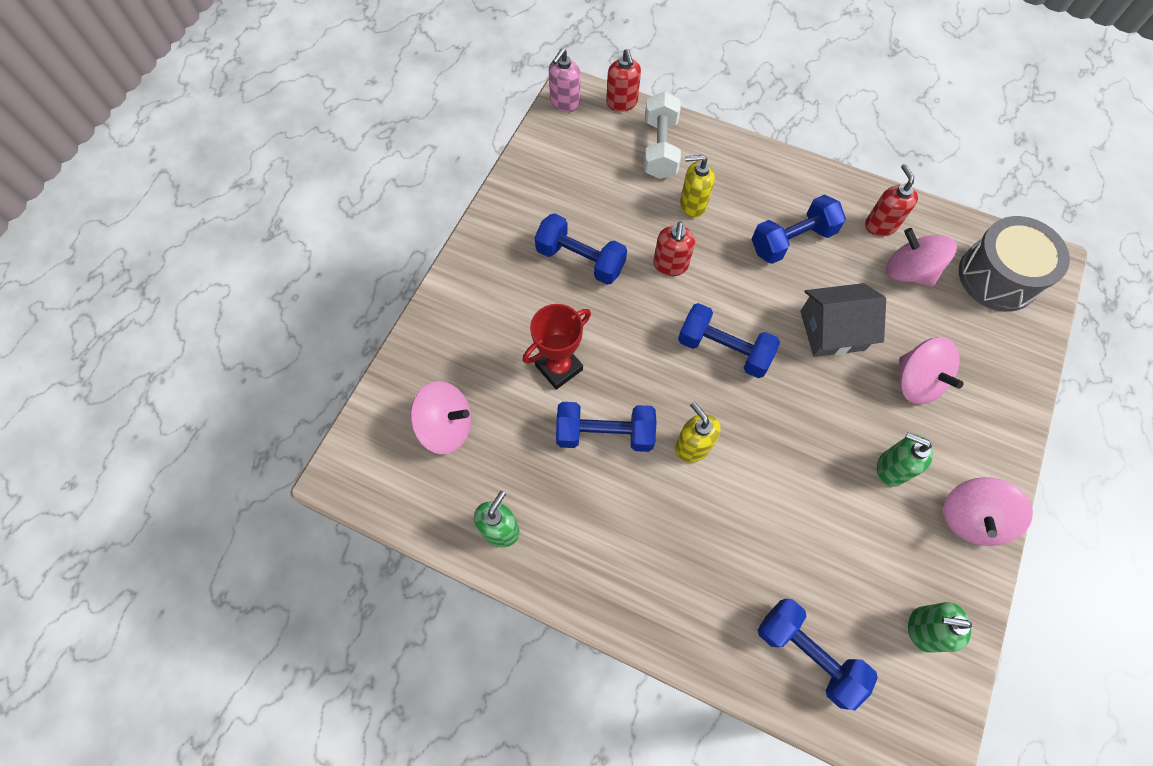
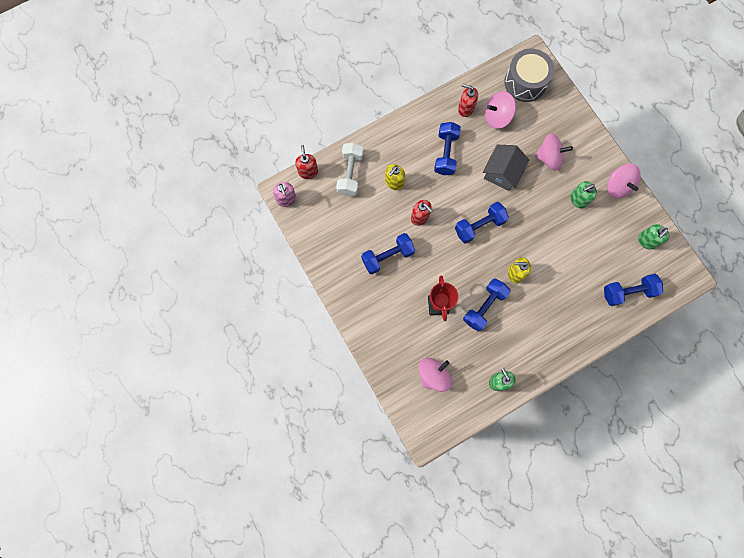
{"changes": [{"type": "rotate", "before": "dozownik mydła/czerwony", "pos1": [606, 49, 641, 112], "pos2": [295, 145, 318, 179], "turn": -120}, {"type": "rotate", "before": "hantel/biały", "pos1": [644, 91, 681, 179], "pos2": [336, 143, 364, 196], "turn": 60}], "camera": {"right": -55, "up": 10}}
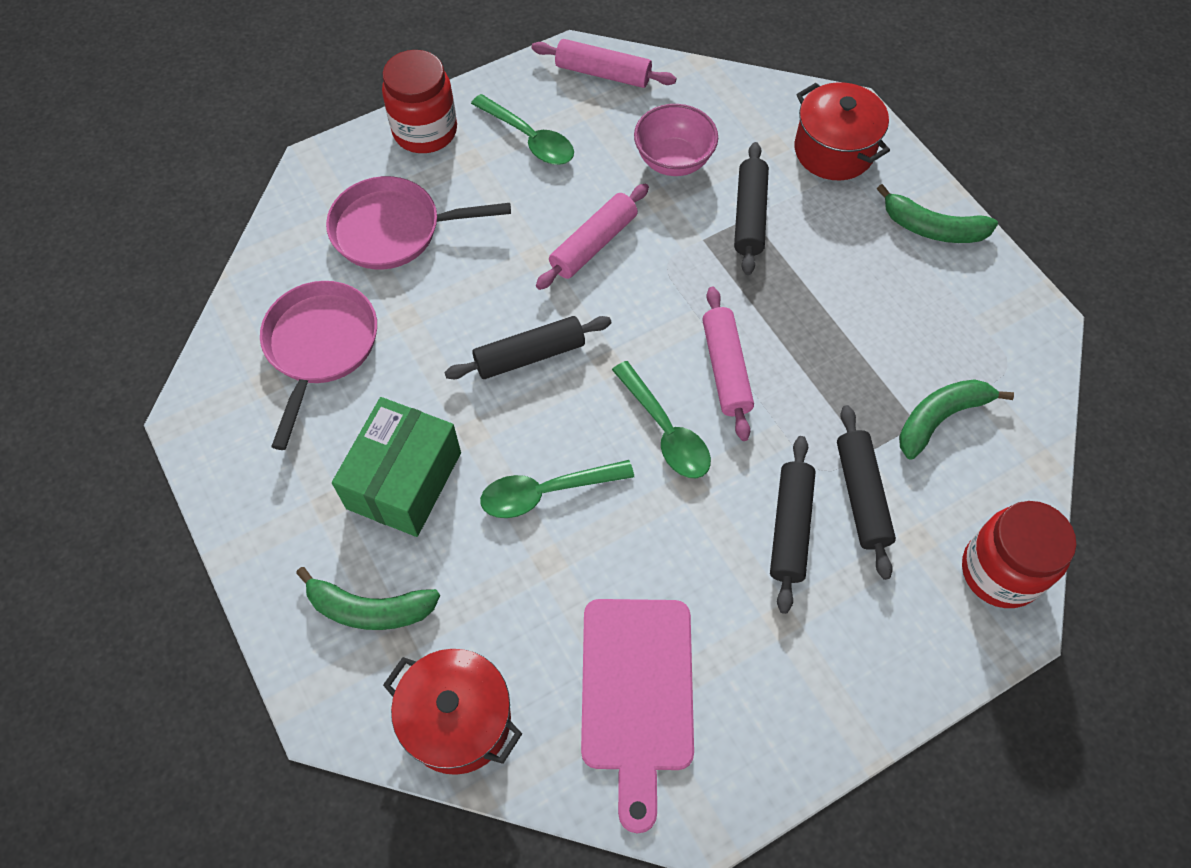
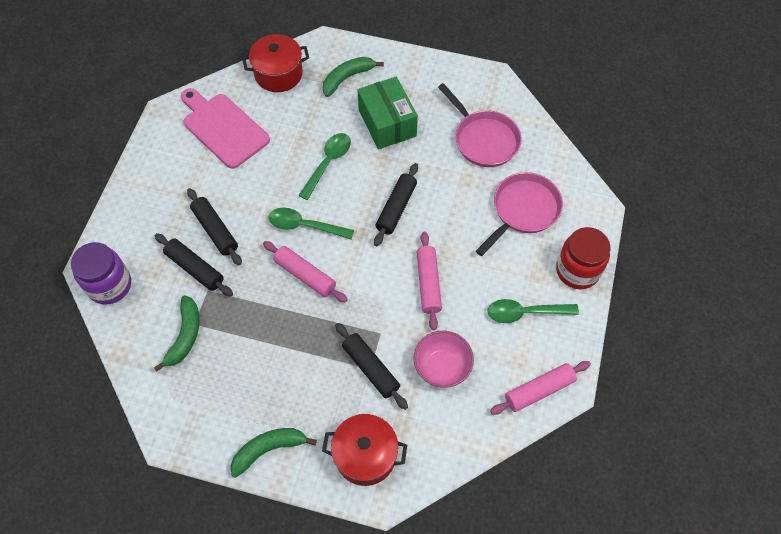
{"changes": [{"type": "recolor", "before": "słoik/czerwony", "after": "słoik/fioletowy", "pos1": [962, 501, 1076, 608], "pos2": [71, 242, 131, 305]}], "camera": {"right": 135, "up": 0}}
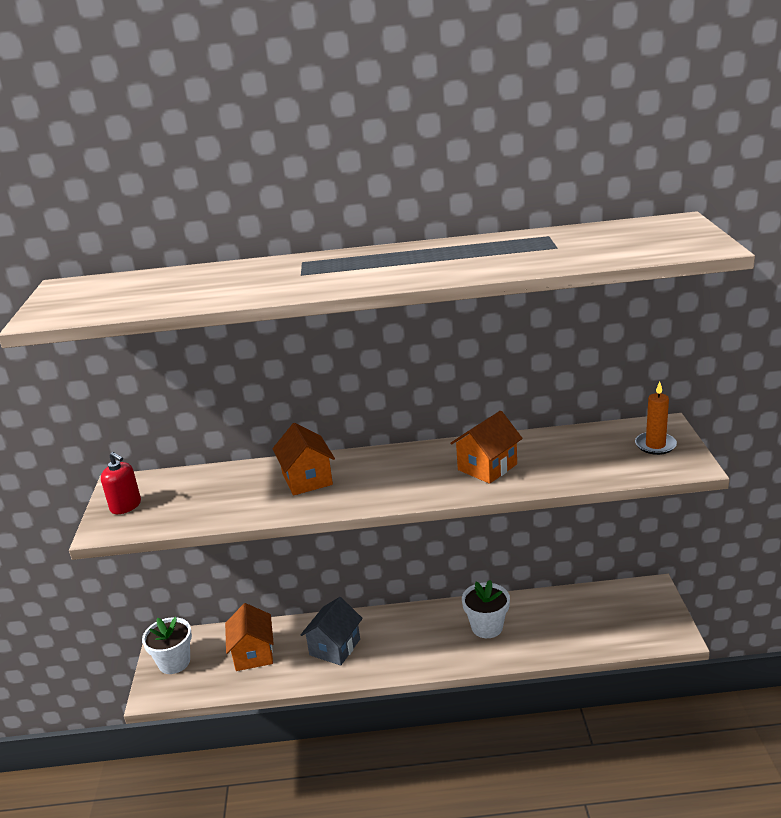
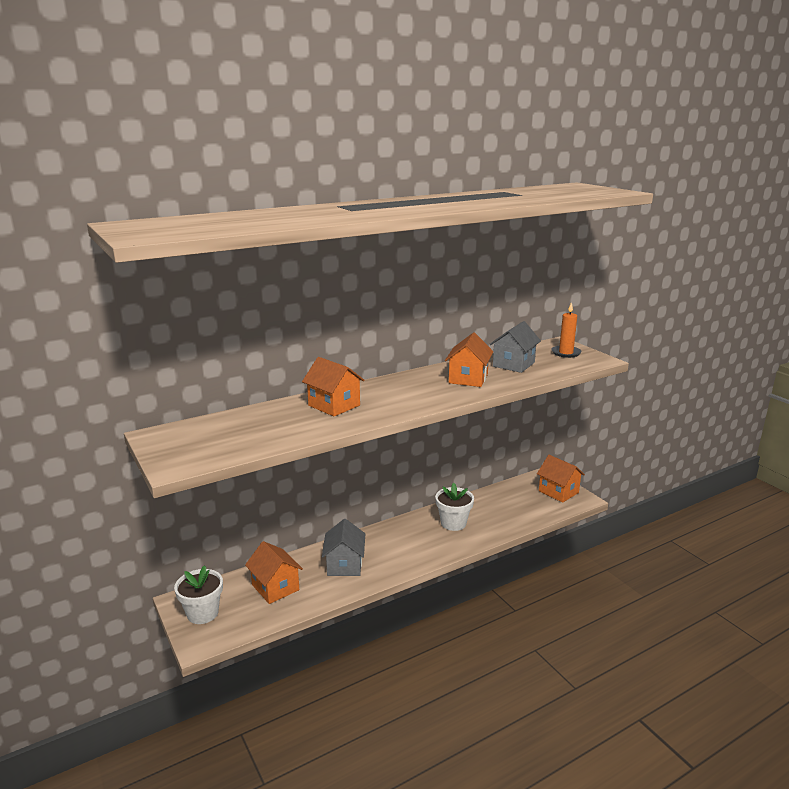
{"changes": [{"type": "delete", "before": "dozownik mydła/czerwony", "pos1": [101, 452, 141, 514]}, {"type": "insert", "after": "domek/szary", "pos2": [490, 321, 541, 373]}, {"type": "insert", "after": "domek/pomarańczowy", "pos2": [537, 455, 585, 503]}], "camera": {"right": -30, "up": -5}}
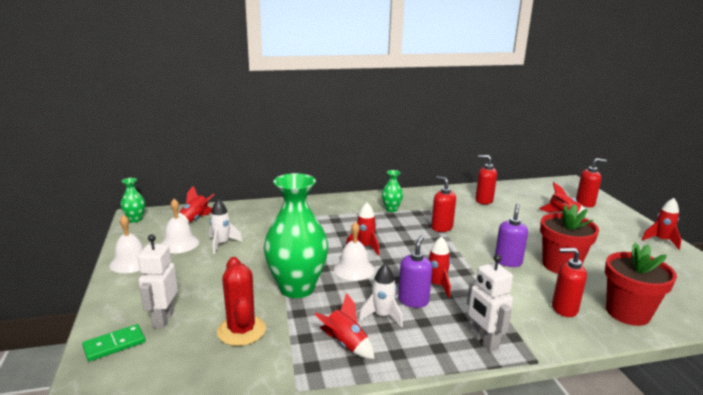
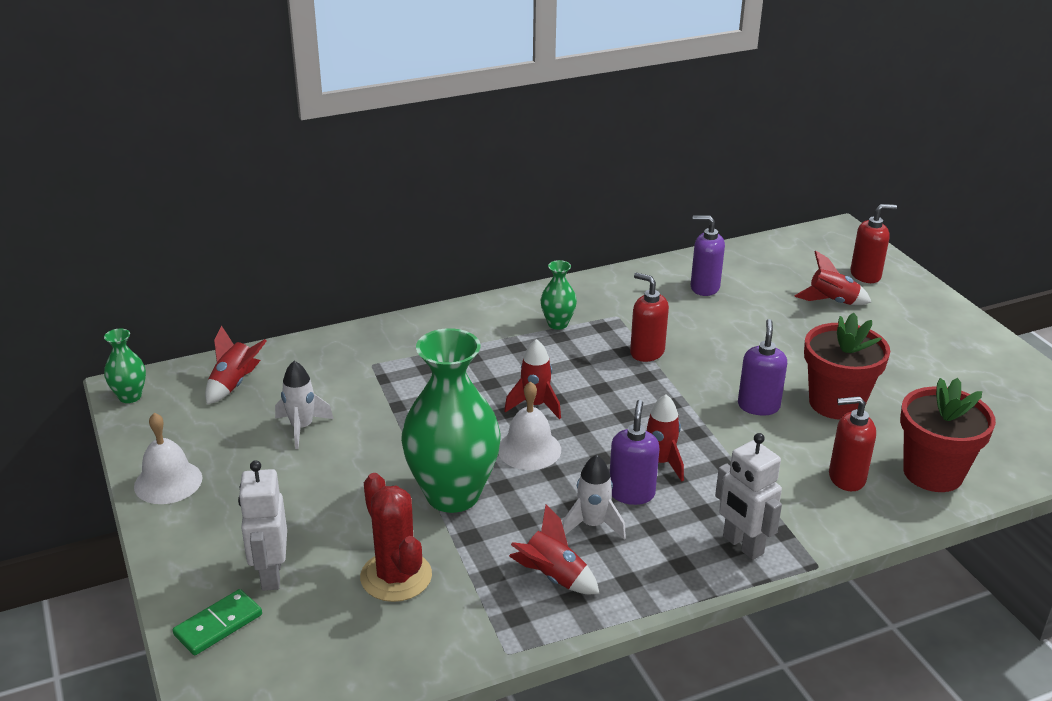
{"changes": [{"type": "delete", "before": "dzwonek/biały", "pos1": [161, 199, 199, 253]}, {"type": "recolor", "before": "dozownik mydła/czerwony", "after": "dozownik mydła/fioletowy", "pos1": [475, 155, 497, 204], "pos2": [691, 215, 725, 296]}, {"type": "delete", "before": "rakieta/czerwony", "pos1": [642, 198, 682, 250]}], "camera": {"right": -10, "up": 10}}
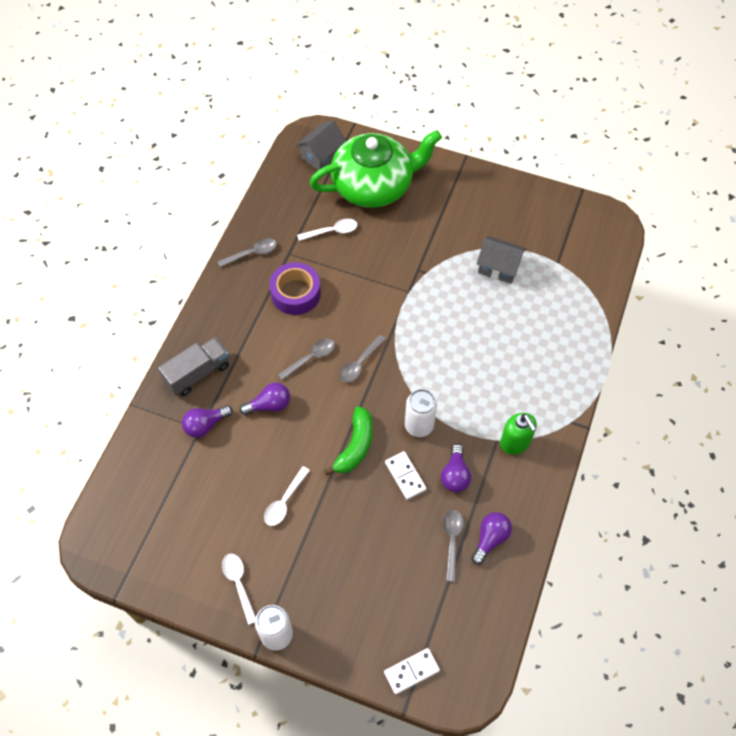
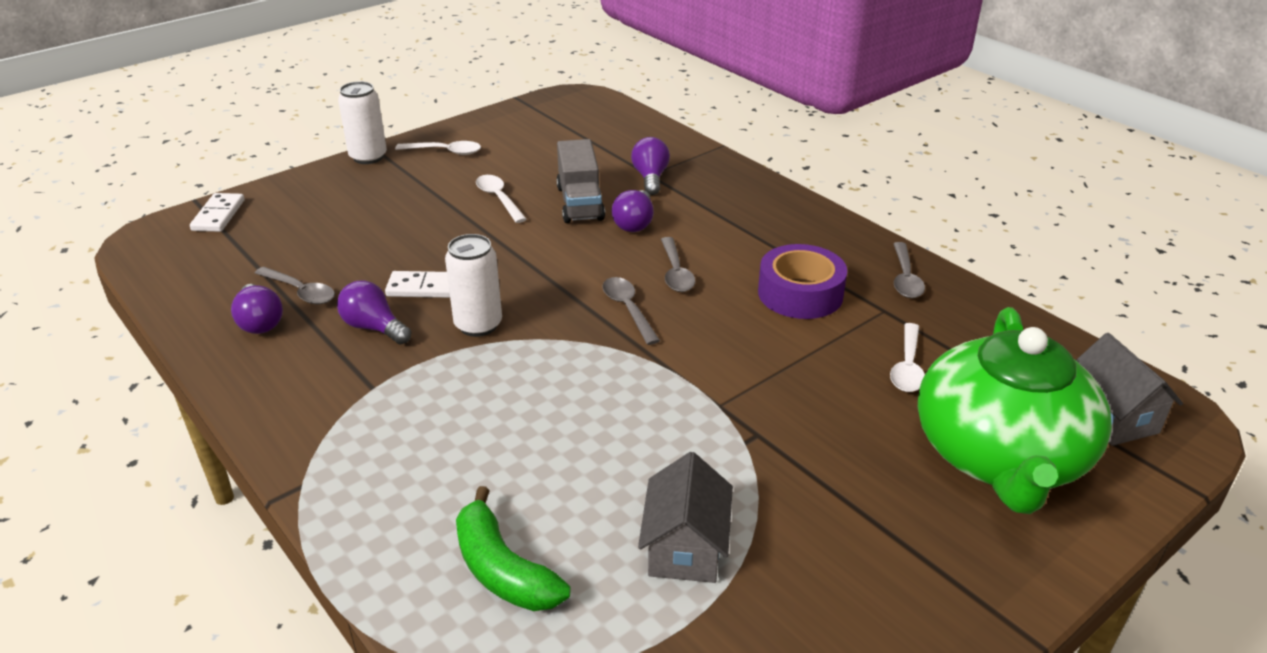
{"changes": [{"type": "move", "before": "ciężarówka/szary", "pos1": [158, 337, 229, 396], "pos2": [556, 139, 605, 223]}, {"type": "move", "before": "banan/zielony", "pos1": [324, 406, 373, 476], "pos2": [456, 486, 571, 611]}, {"type": "rotate", "before": "domek/szary", "pos1": [477, 236, 526, 284], "pos2": [638, 452, 733, 583], "turn": -45}, {"type": "delete", "before": "dozownik mydła/zielony", "pos1": [500, 413, 537, 455]}], "camera": {"right": 120, "up": -25}}
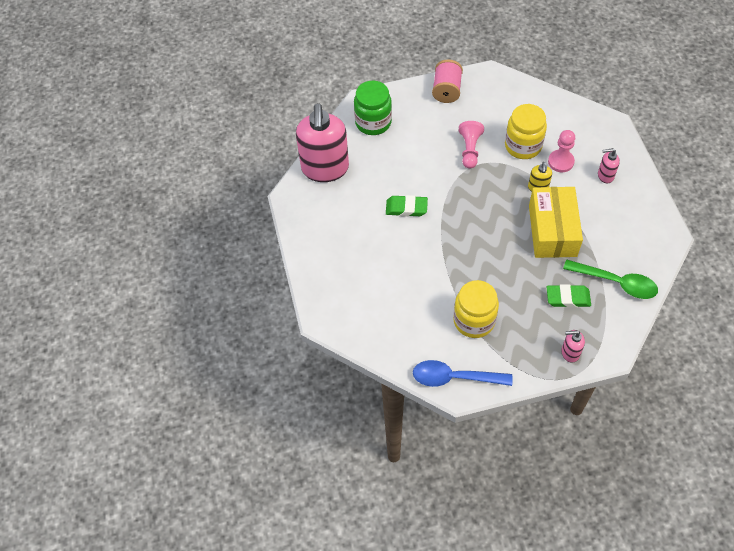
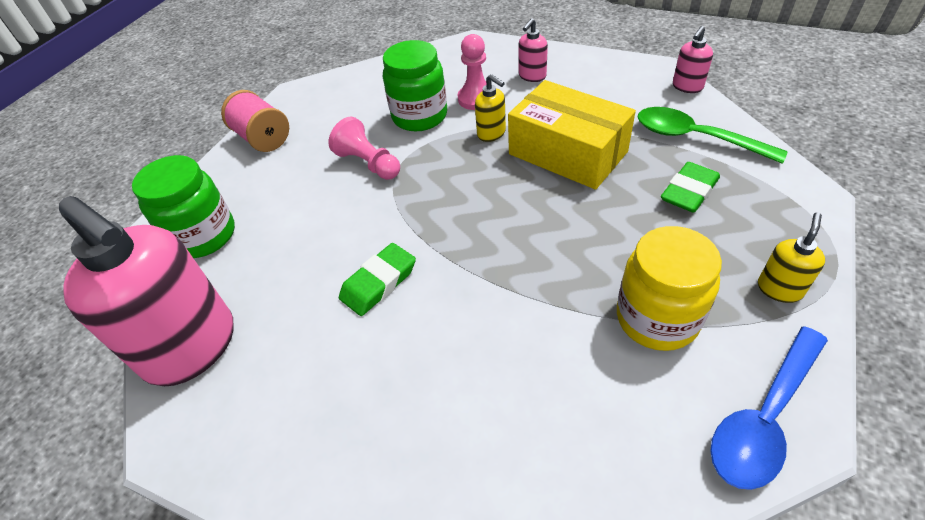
{"changes": [{"type": "recolor", "before": "słoik/żółty", "after": "słoik/zielony", "pos1": [505, 104, 547, 159], "pos2": [383, 40, 447, 131]}, {"type": "move", "before": "dozownik mydła/różowy", "pos1": [561, 330, 585, 363], "pos2": [673, 26, 713, 93]}, {"type": "rotate", "before": "łyżka/zielony", "pos1": [563, 260, 658, 299], "pos2": [638, 107, 788, 164], "turn": -120}, {"type": "insert", "after": "dozownik mydła/żółty", "pos2": [758, 212, 825, 303]}], "camera": {"right": -50, "up": -10}}
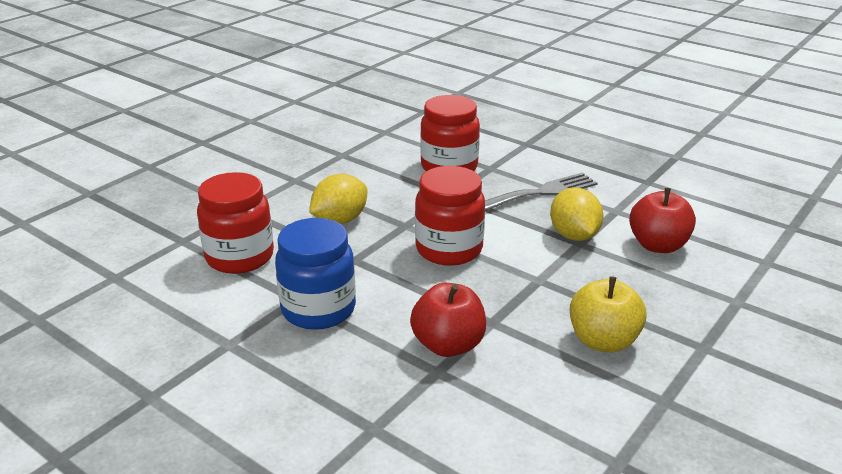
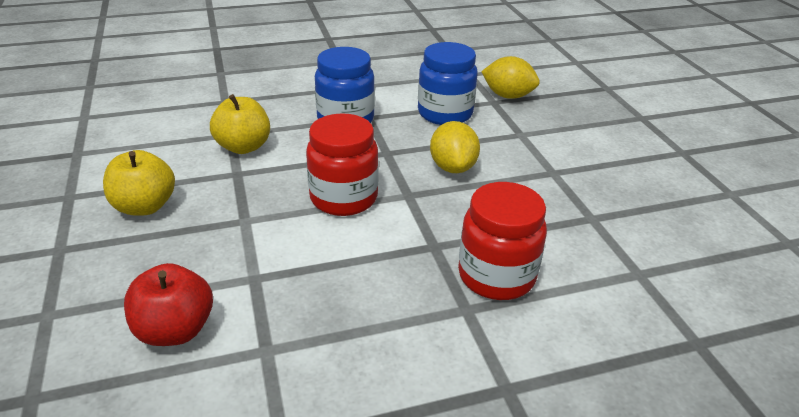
{"changes": [{"type": "recolor", "before": "słoik/czerwony", "after": "słoik/niebieski", "pos1": [197, 172, 274, 274], "pos2": [418, 42, 478, 125]}, {"type": "recolor", "before": "jabłko/czerwony", "after": "jabłko/żółty", "pos1": [410, 283, 486, 357], "pos2": [210, 94, 270, 154]}, {"type": "delete", "before": "widelec/szary", "pos1": [485, 172, 597, 211]}, {"type": "move", "before": "cytryna/żółty", "pos1": [550, 187, 604, 241], "pos2": [481, 56, 540, 99]}], "camera": {"right": 125, "up": 5}}
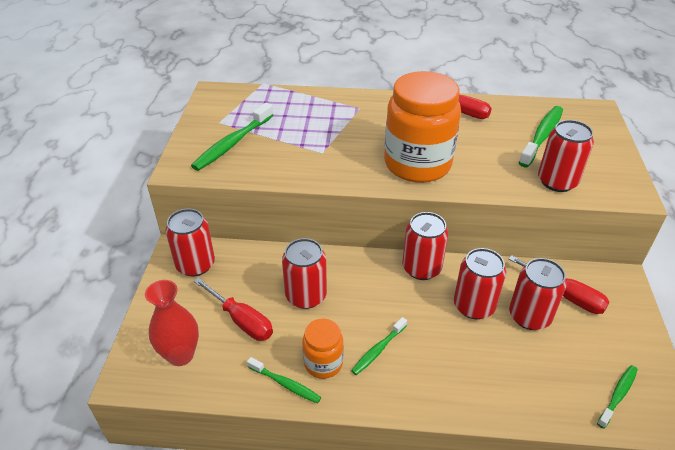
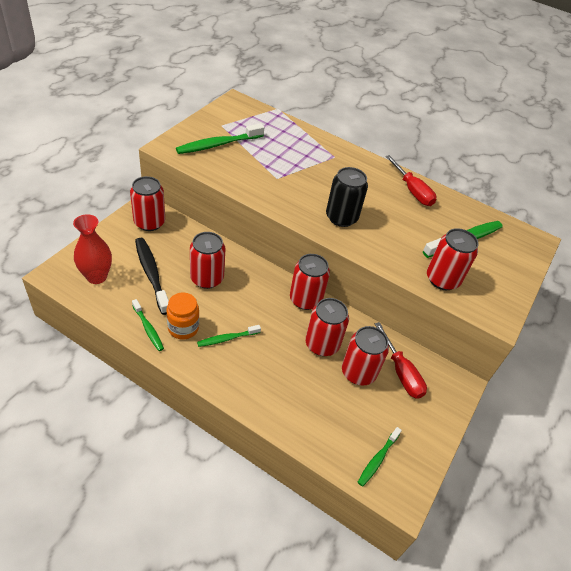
{"changes": [{"type": "replace", "before": "śrubokręt/czerwony", "after": "szczoteczka do zębów/czarny", "pos1": [194, 278, 273, 341], "pos2": [135, 238, 169, 315]}, {"type": "replace", "before": "słoik/pomarańczowy", "after": "puszka/czarny", "pos1": [384, 71, 461, 183], "pos2": [326, 167, 368, 227]}, {"type": "rotate", "before": "szczoteczka do zębów/zielony", "pos1": [597, 365, 638, 429], "pos2": [358, 427, 402, 487], "turn": 150}], "camera": {"right": 20, "up": 5}}
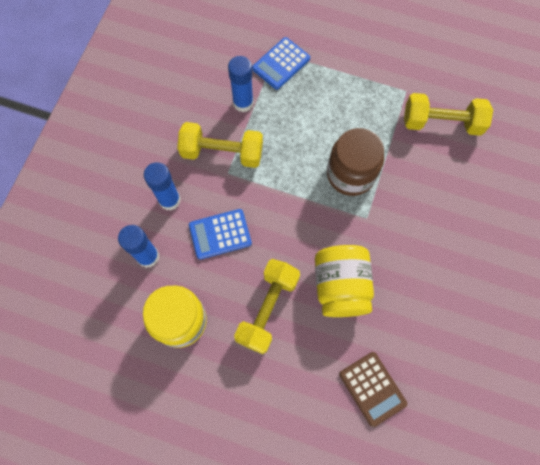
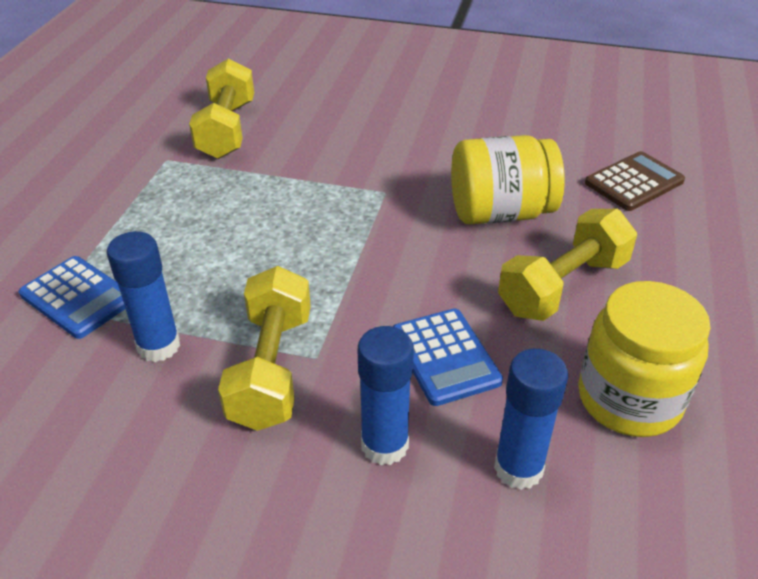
{"changes": [{"type": "rotate", "before": "hantel/żółty", "pos1": [234, 259, 300, 354], "pos2": [498, 209, 637, 321], "turn": -60}, {"type": "delete", "before": "słoik/brązowy", "pos1": [327, 128, 384, 196]}], "camera": {"right": -95, "up": -30}}
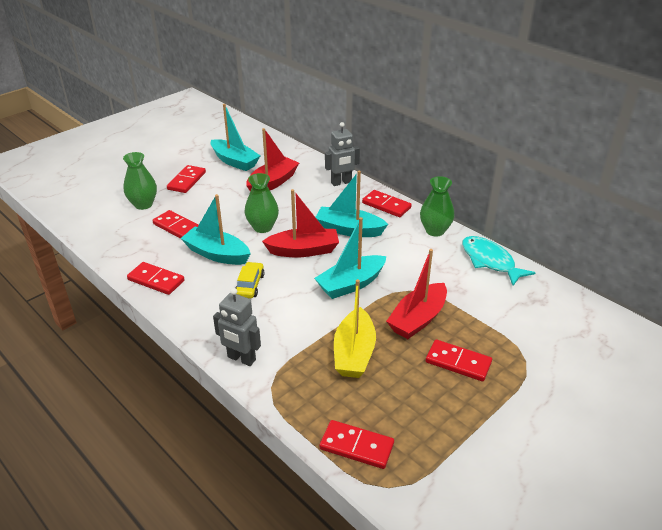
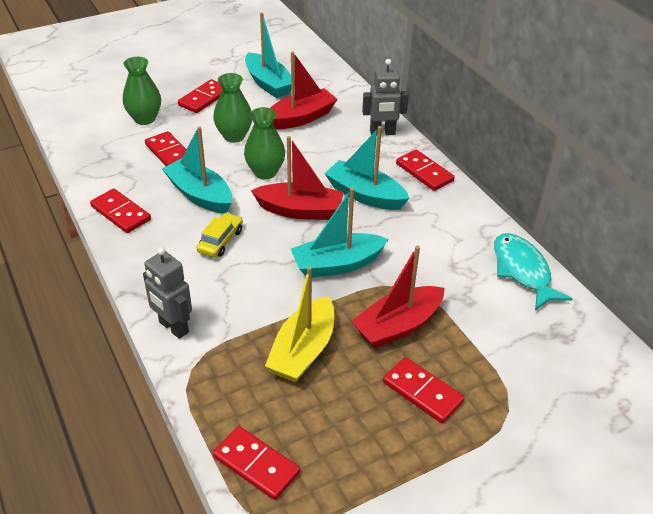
{"changes": [{"type": "move", "before": "wazon/zielony", "pos1": [420, 176, 454, 236], "pos2": [213, 73, 252, 143]}], "camera": {"right": 15, "up": 5}}
